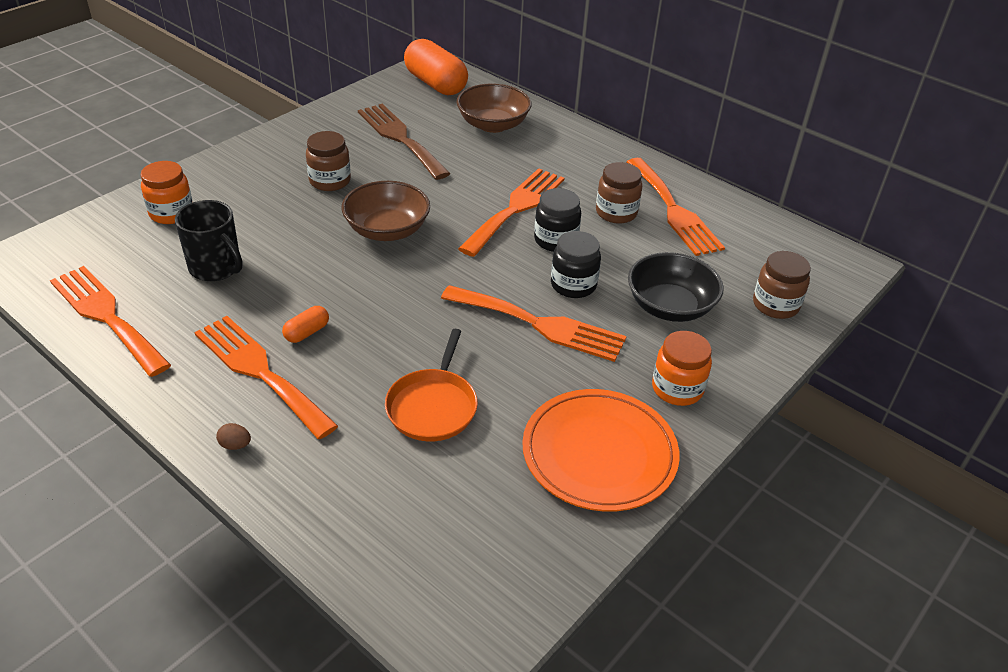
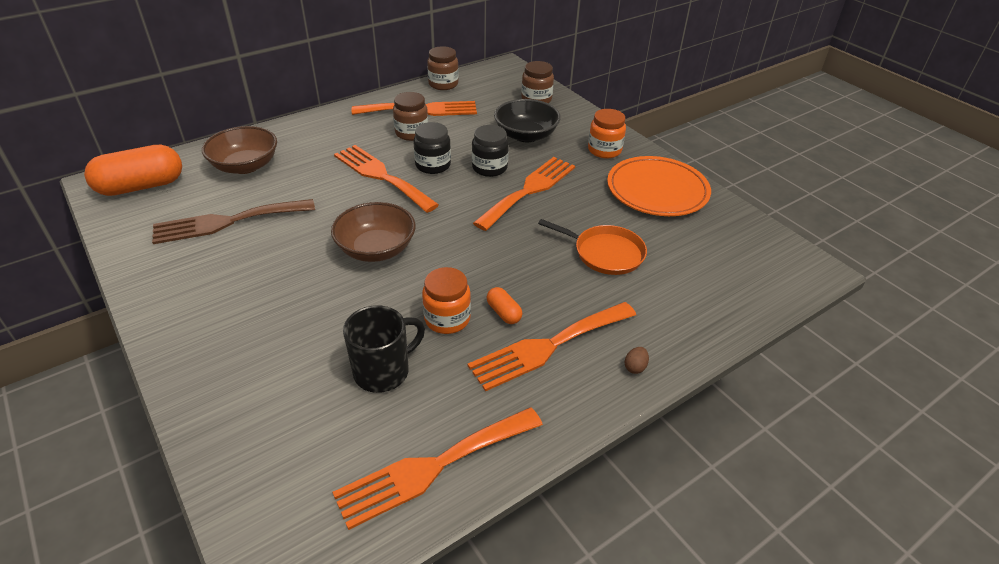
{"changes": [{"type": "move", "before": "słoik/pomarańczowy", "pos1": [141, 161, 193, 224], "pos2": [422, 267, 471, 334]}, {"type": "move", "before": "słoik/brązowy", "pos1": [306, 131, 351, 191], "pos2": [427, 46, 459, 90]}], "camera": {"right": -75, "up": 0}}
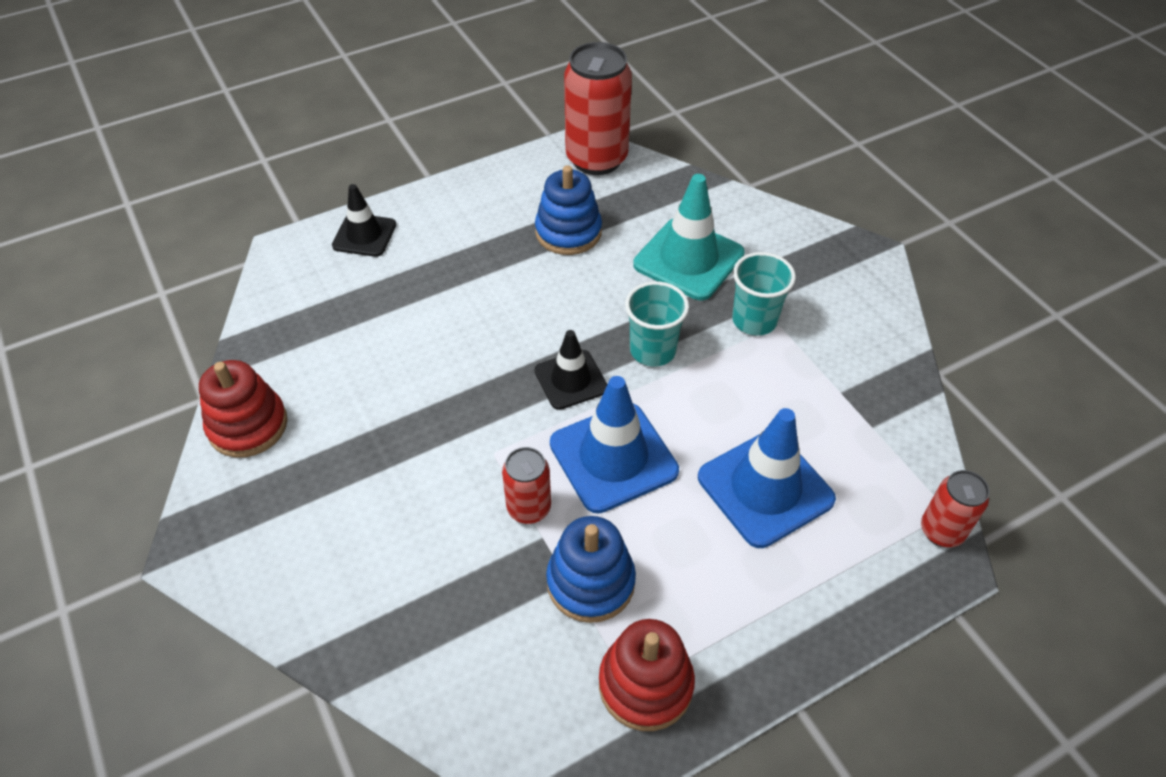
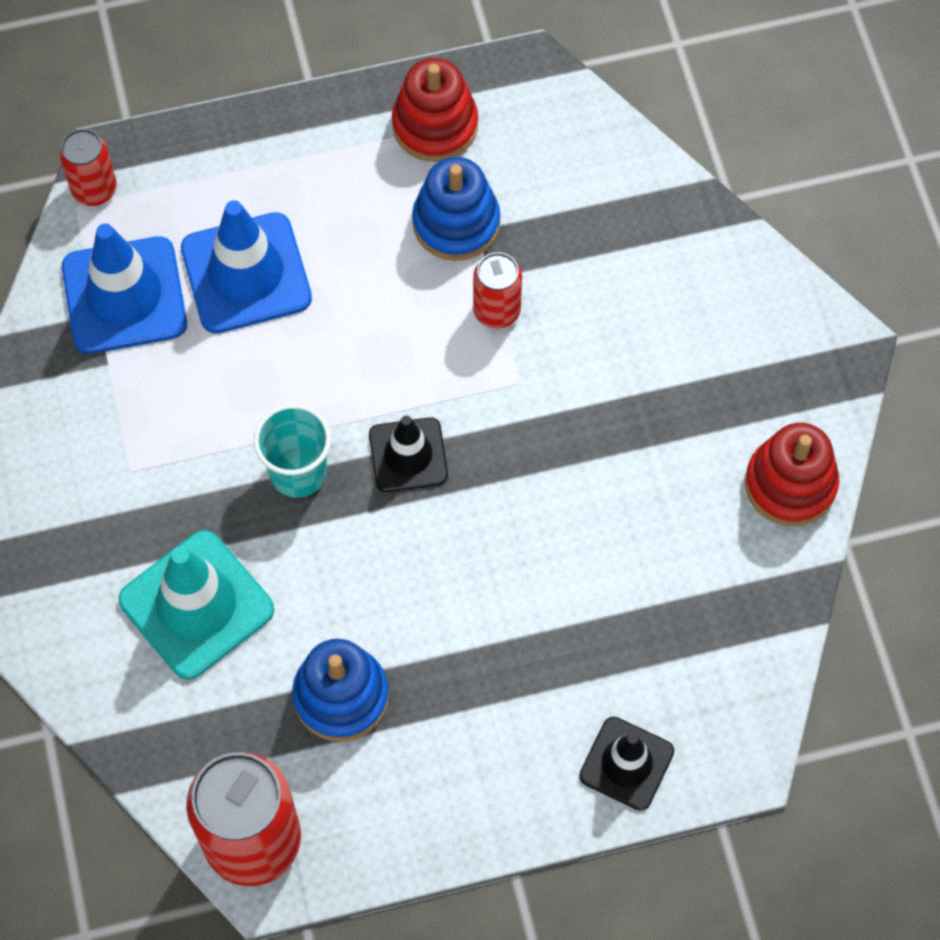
{"changes": [{"type": "move", "before": "pachołek/niebieski", "pos1": [550, 376, 679, 513], "pos2": [62, 224, 187, 354]}, {"type": "delete", "before": "szklanka/turkusowy", "pos1": [732, 252, 796, 336]}], "camera": {"right": -165, "up": 15}}
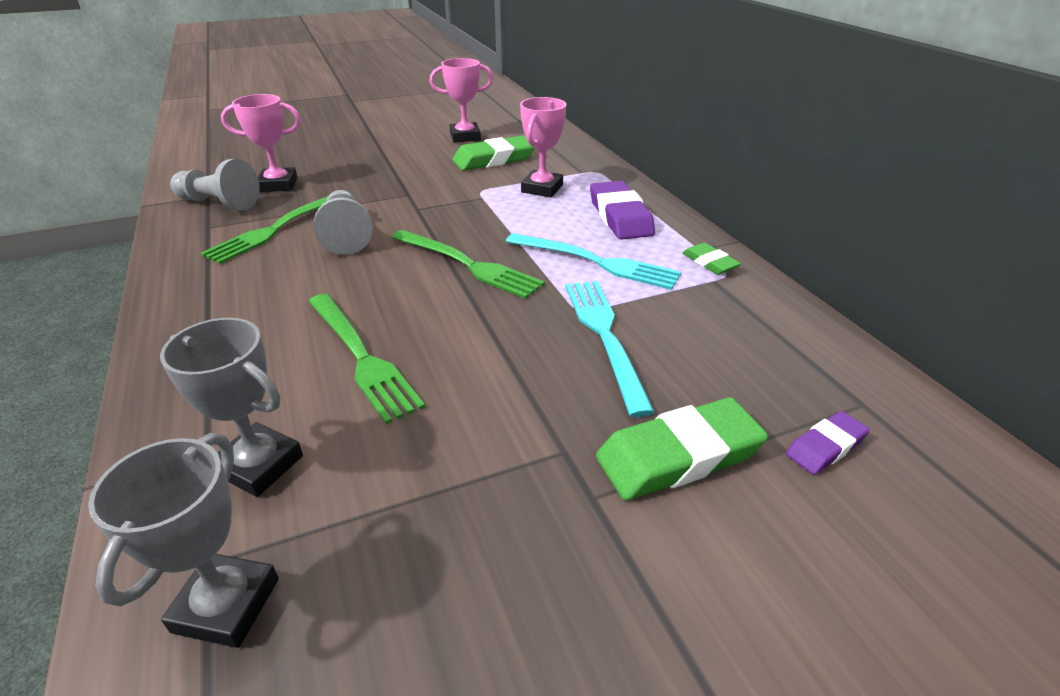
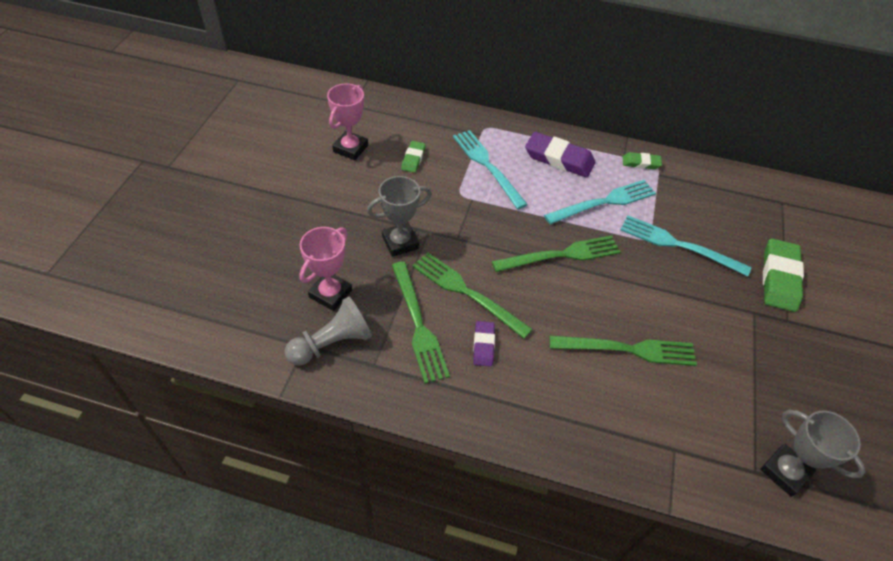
{"changes": [{"type": "move", "before": "puchar/szary", "pos1": [160, 318, 303, 497], "pos2": [367, 176, 432, 257]}, {"type": "replace", "before": "pionek/szary", "after": "widelec/zielony", "pos1": [314, 190, 373, 255], "pos2": [413, 252, 533, 339]}, {"type": "resize", "before": "gumka do mazania/zielony", "pos1": [452, 136, 535, 171], "pos2": [401, 141, 426, 173], "scale": 0.54}, {"type": "replace", "before": "puchar/różowy", "after": "widelec/turkusowy", "pos1": [520, 97, 566, 197], "pos2": [453, 130, 528, 209]}, {"type": "move", "before": "gumka do mazania/fioletowy", "pos1": [786, 411, 870, 475], "pos2": [473, 321, 495, 367]}], "camera": {"right": -55, "up": 15}}
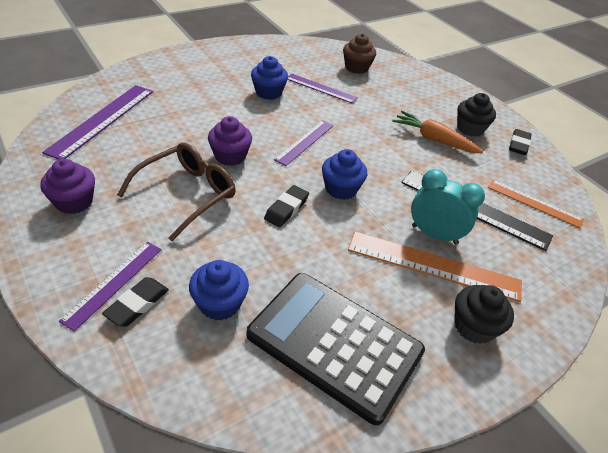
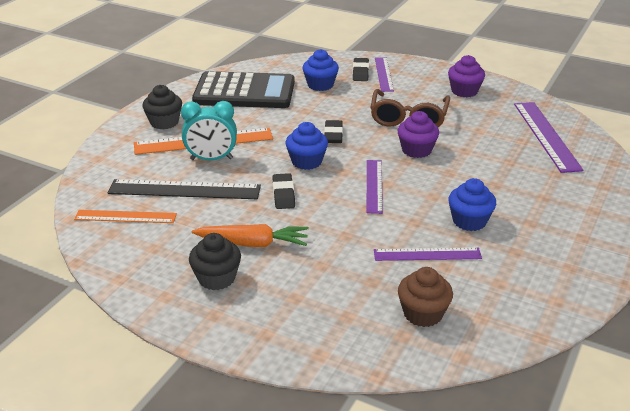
{"changes": [{"type": "move", "before": "gumka do mazania/czarny", "pos1": [509, 129, 532, 155], "pos2": [272, 173, 295, 209]}], "camera": {"right": 155, "up": -10}}
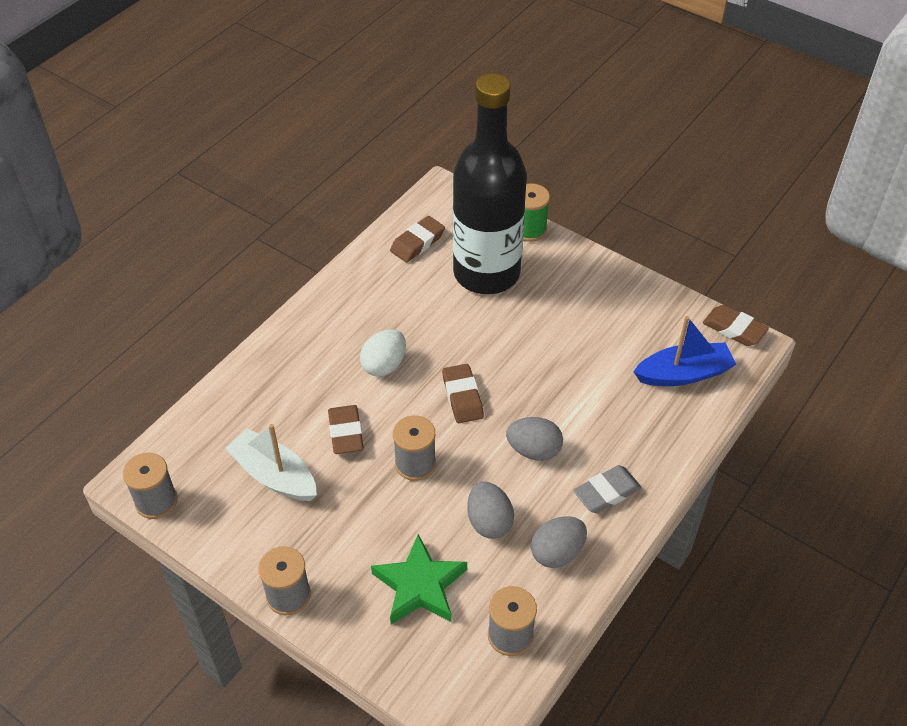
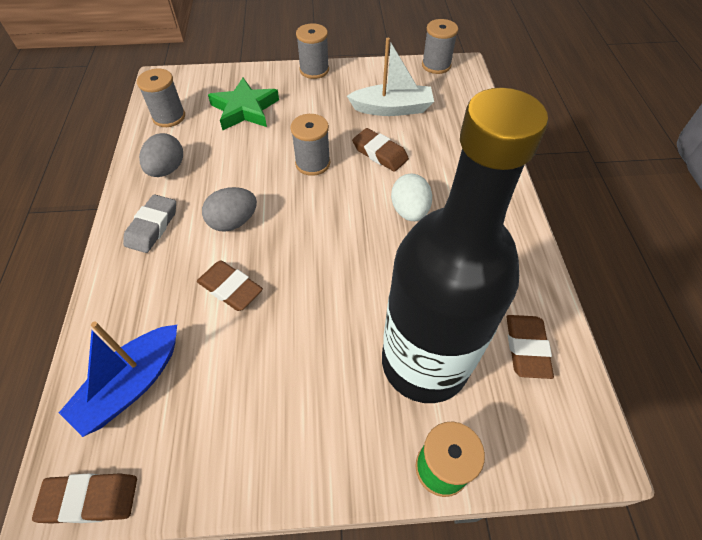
{"changes": [{"type": "move", "before": "gumka do mazania/brązowy", "pos1": [442, 364, 484, 423], "pos2": [197, 260, 263, 311]}, {"type": "delete", "before": "jajko/szary", "pos1": [467, 482, 514, 539]}], "camera": {"right": 140, "up": 5}}
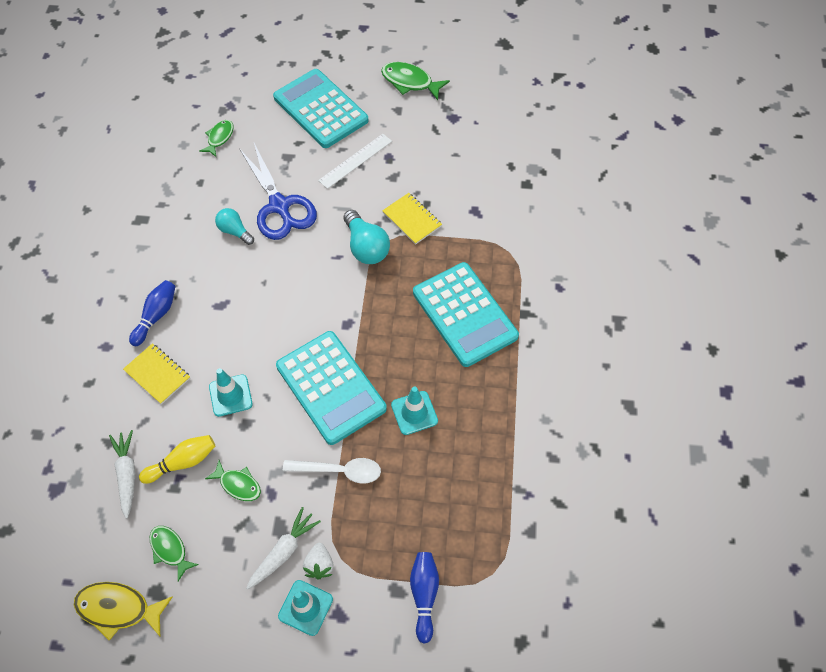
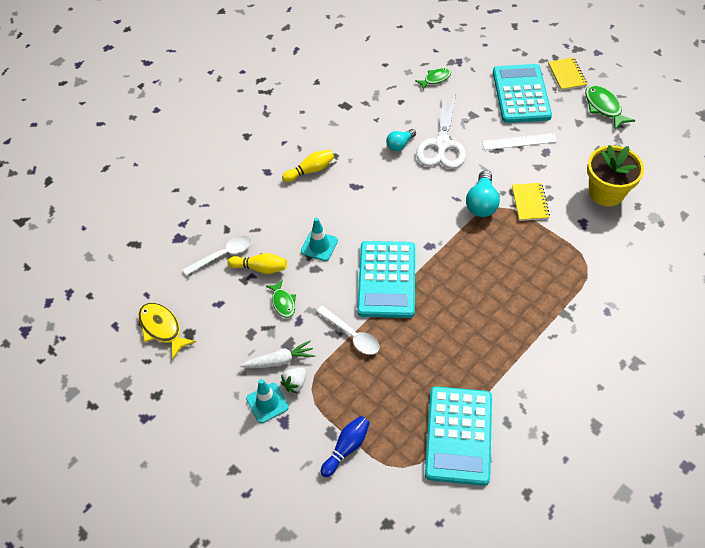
{"changes": [{"type": "replace", "before": "marchewka/biały", "after": "łyżka/biały", "pos1": [109, 430, 136, 519], "pos2": [183, 235, 252, 276]}, {"type": "move", "before": "zeszyt/żółty", "pos1": [123, 343, 190, 404], "pos2": [548, 57, 587, 91]}, {"type": "recolor", "before": "kręgiel/niebieski", "after": "kręgiel/żółty", "pos1": [129, 280, 176, 346], "pos2": [282, 150, 334, 182]}, {"type": "delete", "before": "ryba/zielony", "pos1": [150, 526, 199, 581]}, {"type": "rotate", "before": "żarówka/turkusowy", "pos1": [215, 208, 254, 245], "pos2": [386, 129, 416, 151], "turn": -120}, {"type": "recolor", "before": "nożyczki/niebieski", "after": "nożyczki/biały", "pos1": [239, 143, 317, 240], "pos2": [416, 94, 466, 169]}, {"type": "delete", "before": "pachołek/turkusowy", "pos1": [391, 386, 438, 435]}, {"type": "move", "before": "kalkulator/turkusowy", "pos1": [413, 262, 519, 367], "pos2": [425, 386, 492, 486]}, {"type": "insert", "after": "doniczka/żółty", "pos2": [587, 145, 644, 207]}], "camera": {"right": 40, "up": -5}}
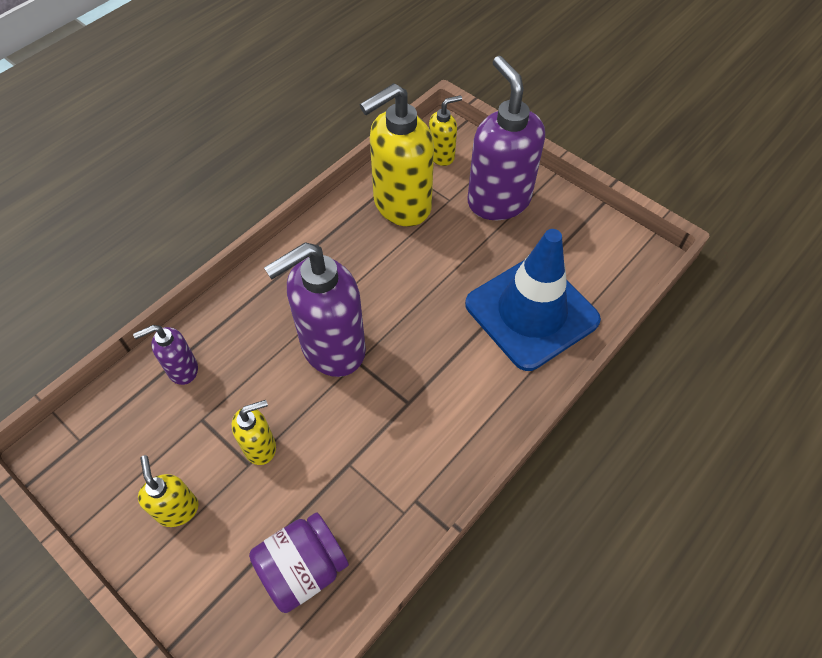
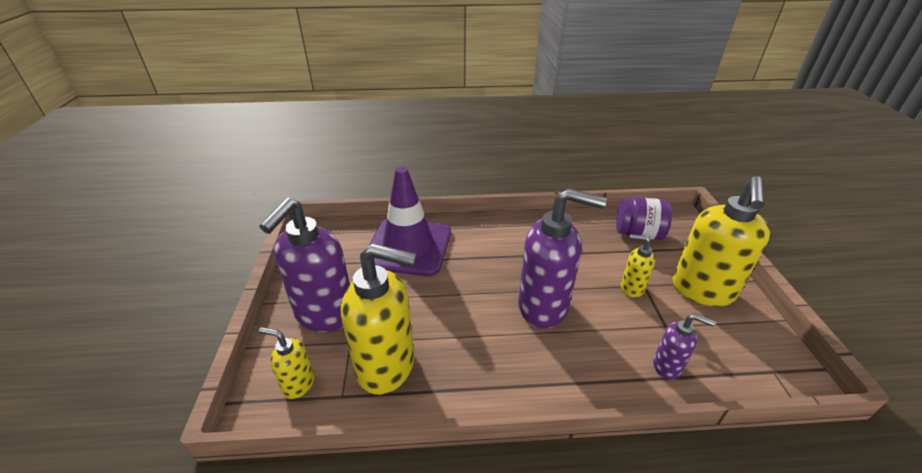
{"changes": [{"type": "resize", "before": "dozownik mydła/żółty", "pos1": [138, 455, 199, 527], "pos2": [673, 176, 770, 307], "scale": 2.02}, {"type": "recolor", "before": "pachołek/niebieski", "after": "pachołek/fioletowy", "pos1": [465, 229, 601, 371], "pos2": [368, 167, 451, 277]}], "camera": {"right": -135, "up": -20}}
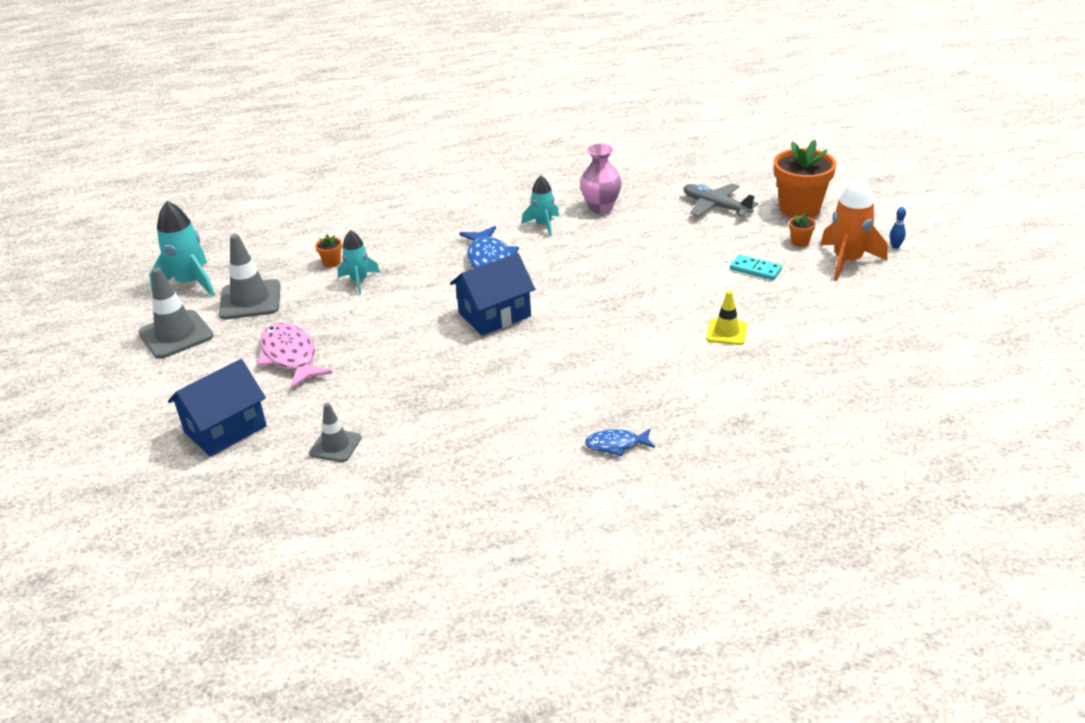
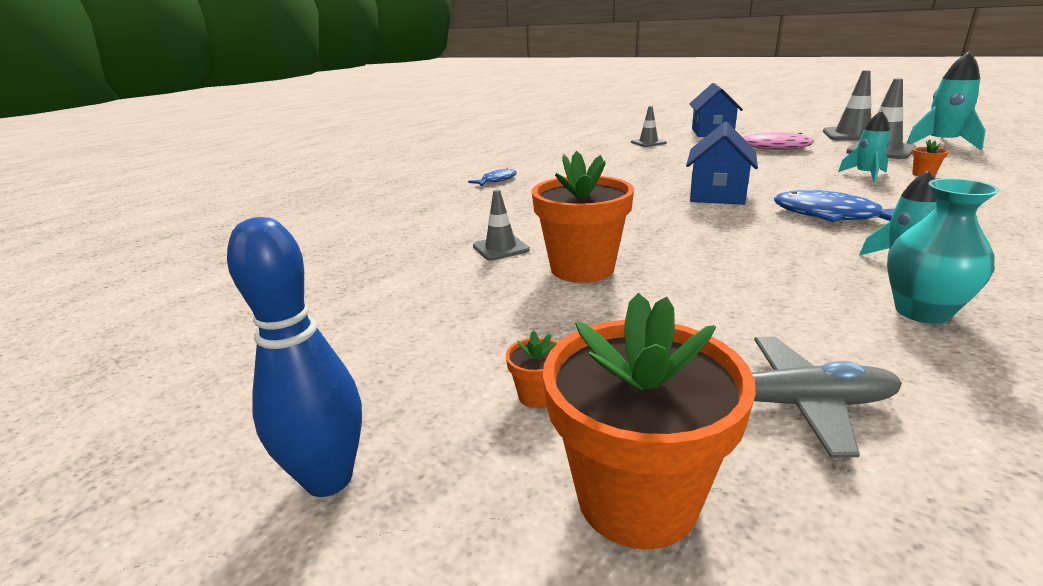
{"changes": [{"type": "recolor", "before": "wazon/różowy", "after": "wazon/turkusowy", "pos1": [580, 144, 622, 214], "pos2": [887, 178, 1000, 324]}, {"type": "recolor", "before": "pachołek/żółty", "after": "pachołek/szary", "pos1": [706, 291, 747, 345], "pos2": [473, 190, 530, 261]}, {"type": "delete", "before": "kostka domina/turkusowy", "pos1": [730, 254, 782, 280]}, {"type": "delete", "before": "rakieta/pomarańczowy", "pos1": [821, 176, 888, 281]}, {"type": "resize", "before": "kręgiel/niebieski", "pos1": [890, 207, 906, 249], "pos2": [227, 217, 362, 497], "scale": 2.35}, {"type": "insert", "after": "doniczka/pomarańczowy", "pos2": [532, 151, 634, 283]}], "camera": {"right": 140, "up": -10}}
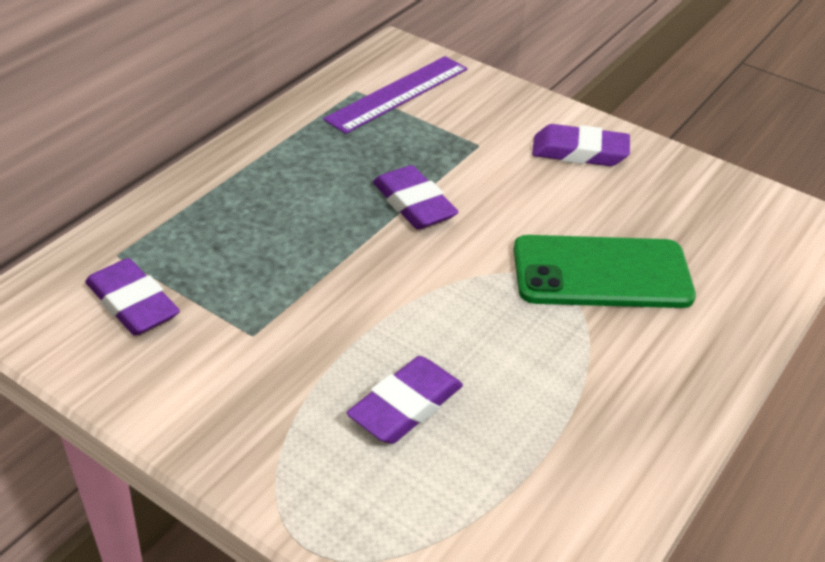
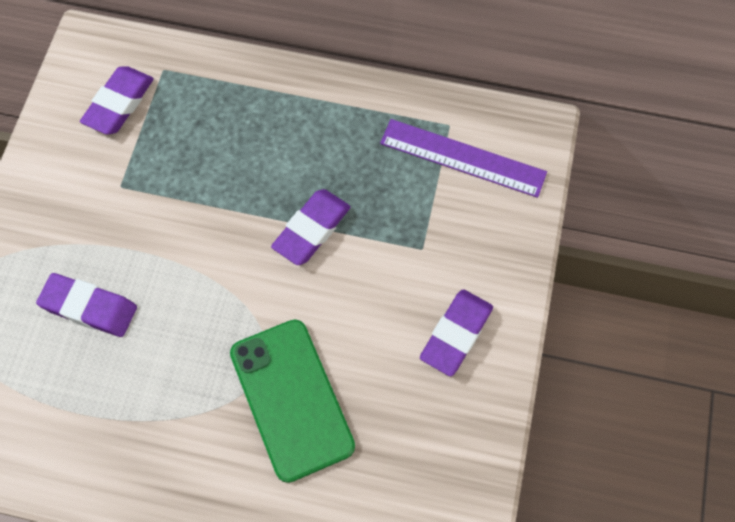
{"changes": [{"type": "rotate", "before": "gumka do mazania/fioletowy", "pos1": [532, 124, 630, 166], "pos2": [420, 289, 493, 376], "turn": 45}], "camera": {"right": 70, "up": 25}}
